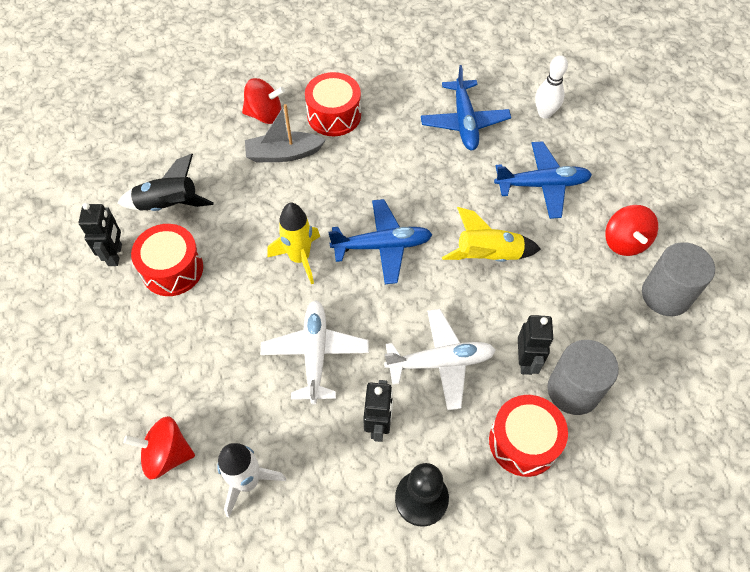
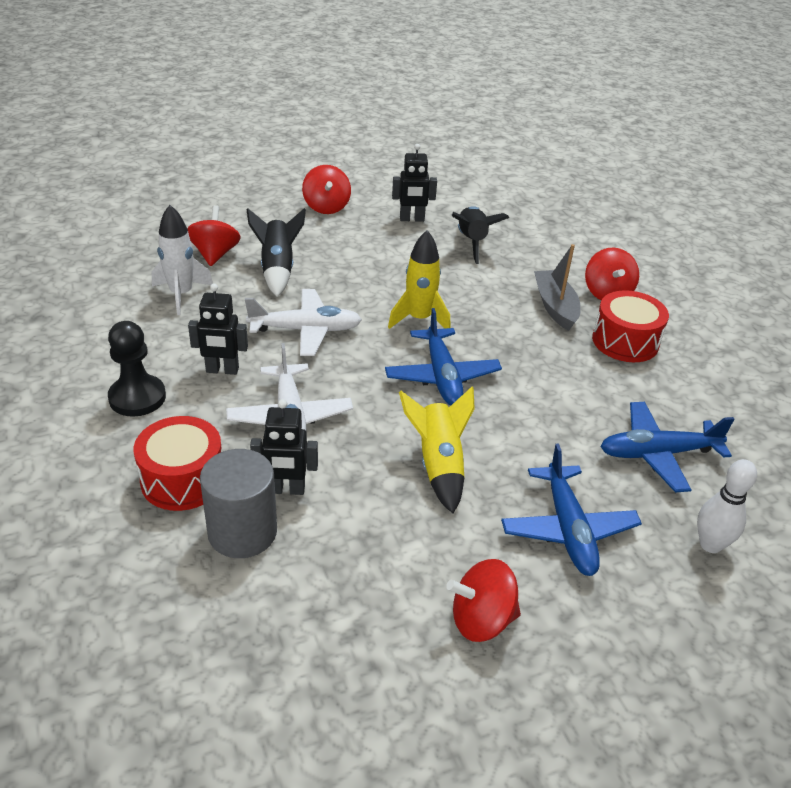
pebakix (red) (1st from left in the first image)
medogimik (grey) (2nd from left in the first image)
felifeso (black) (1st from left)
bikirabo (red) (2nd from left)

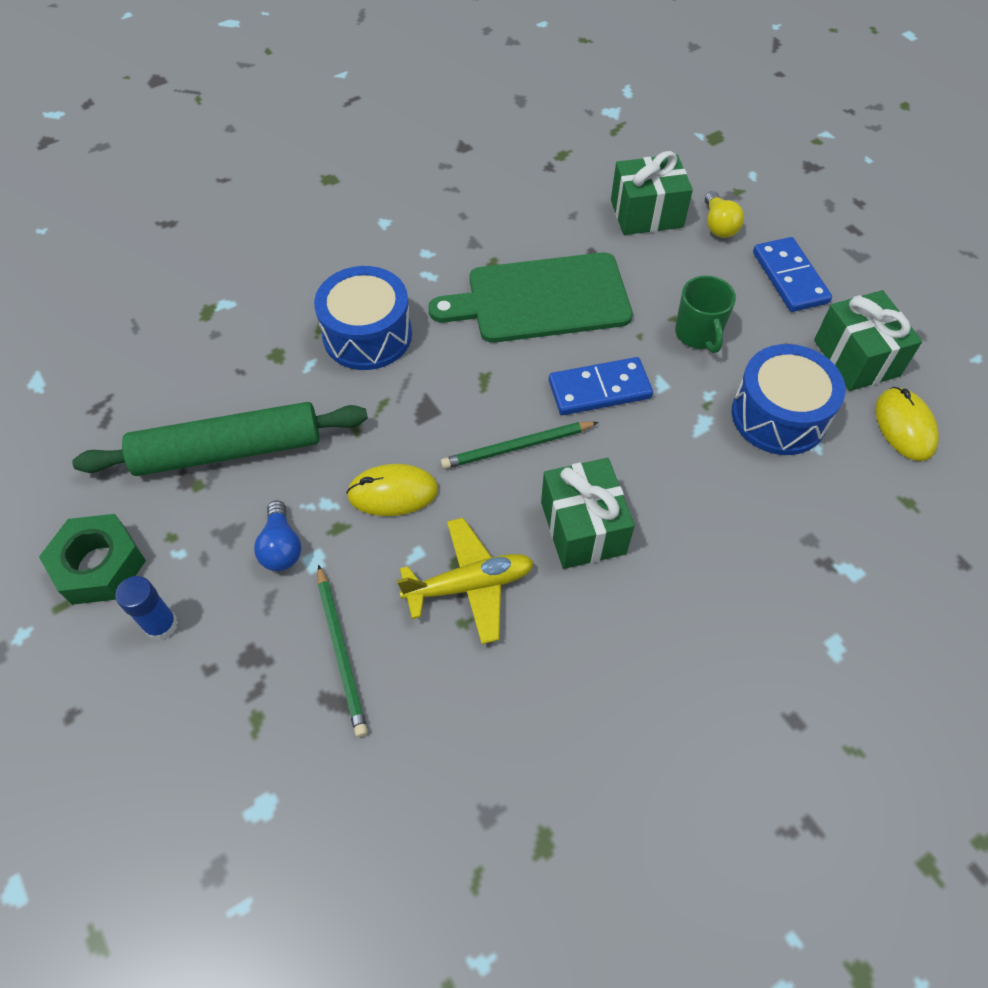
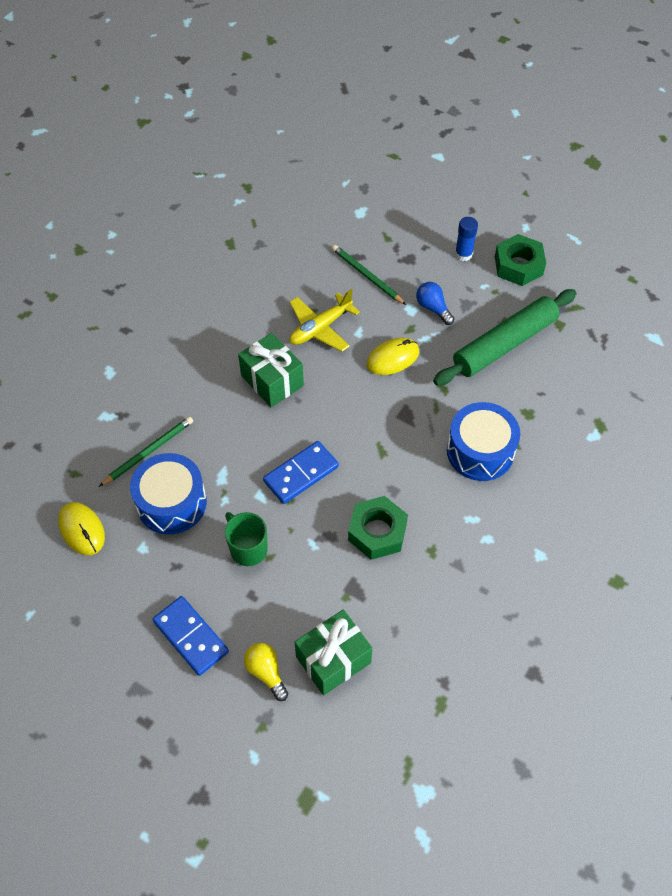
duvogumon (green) (1st from left)
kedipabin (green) (1st from left)
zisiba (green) (3rd from left in the first image)

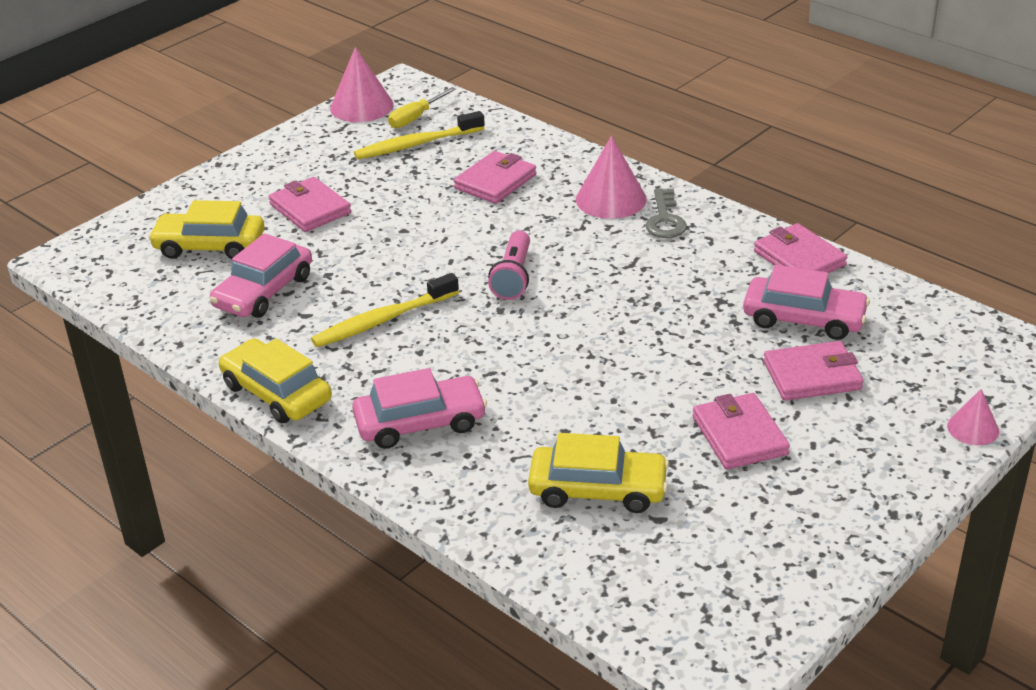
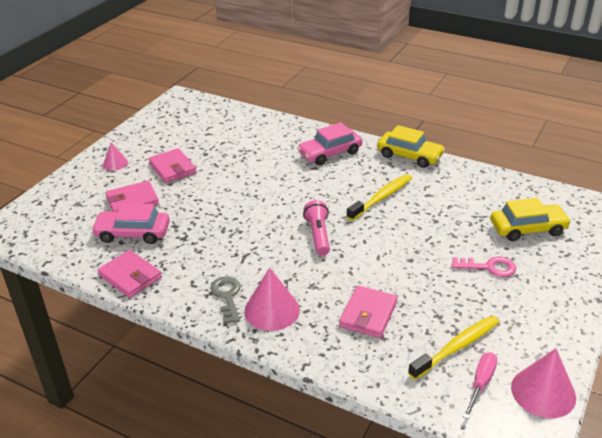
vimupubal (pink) (1st from left in the first image)
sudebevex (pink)
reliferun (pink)
vimupubal (yellow) (3rd from left in the first image)
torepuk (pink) (1st from left)

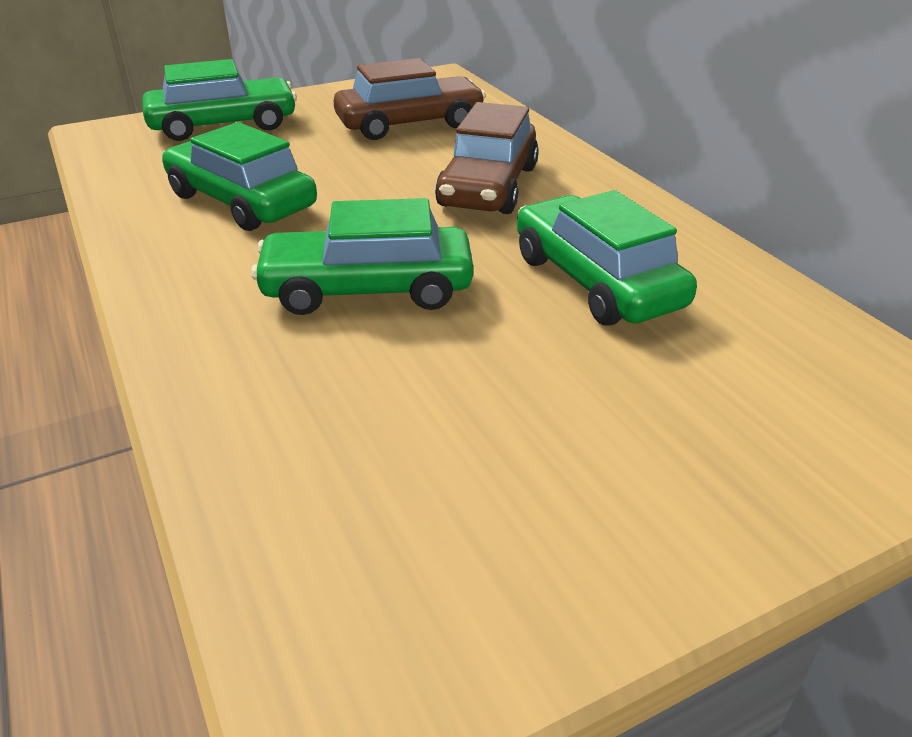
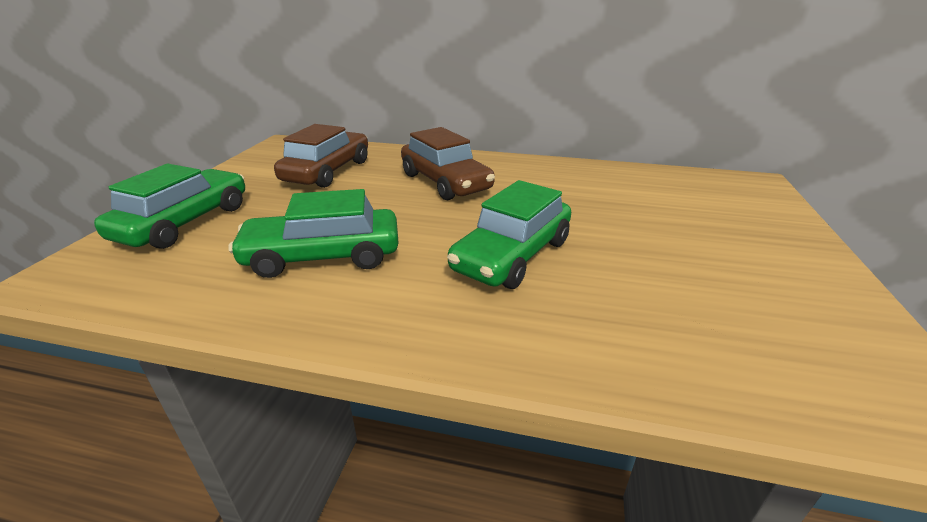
vimupubal (green) (4th from left in the first image)

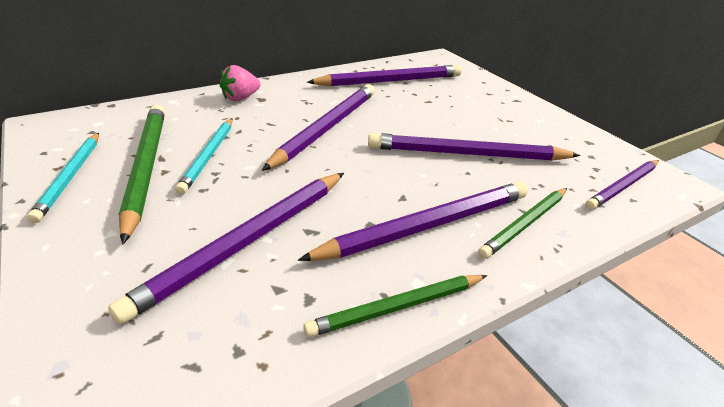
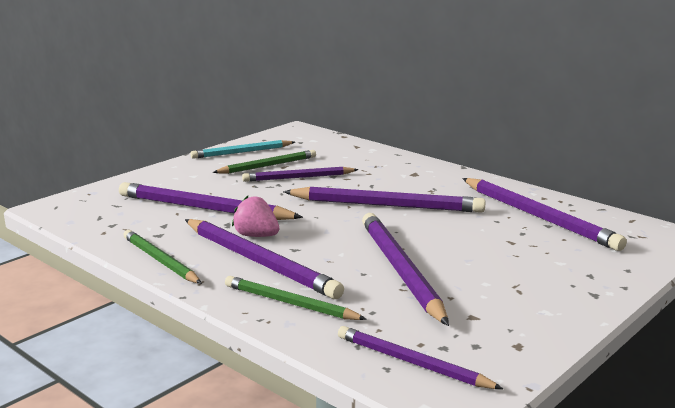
kedipabin (green) (2nd from left)
kedipabin (purple) (3rd from left)
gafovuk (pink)

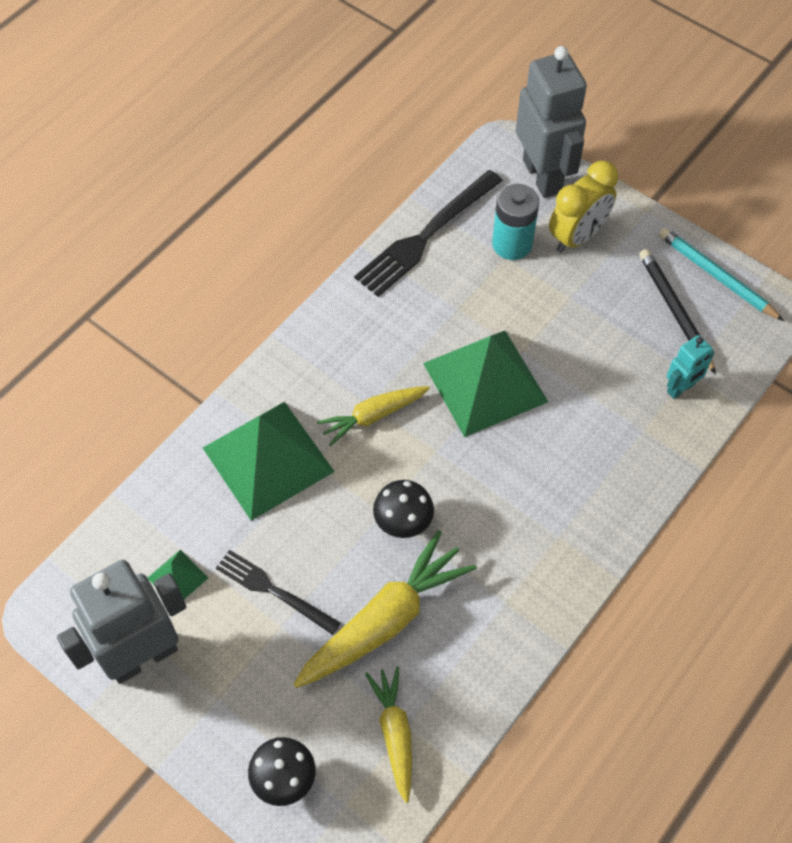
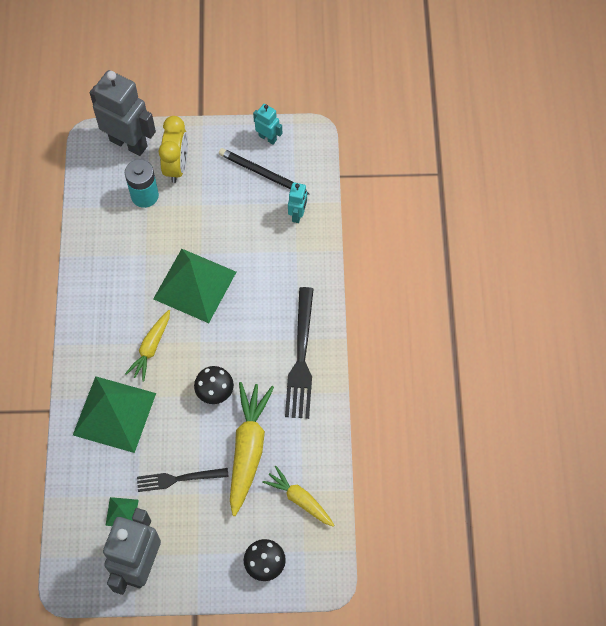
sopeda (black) (2nd from left)
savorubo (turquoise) (1st from left)

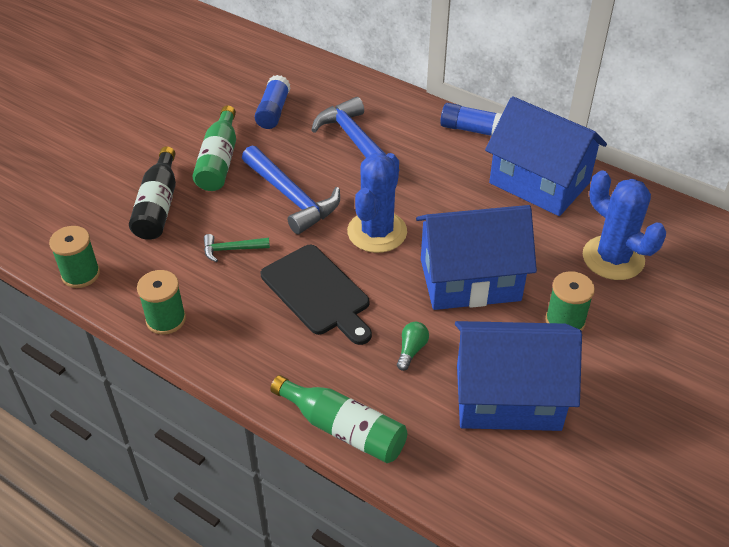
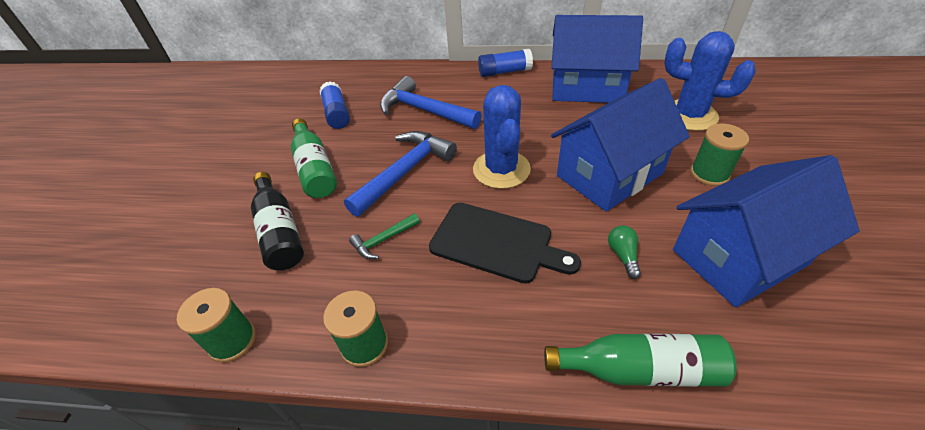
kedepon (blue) (1st from left)

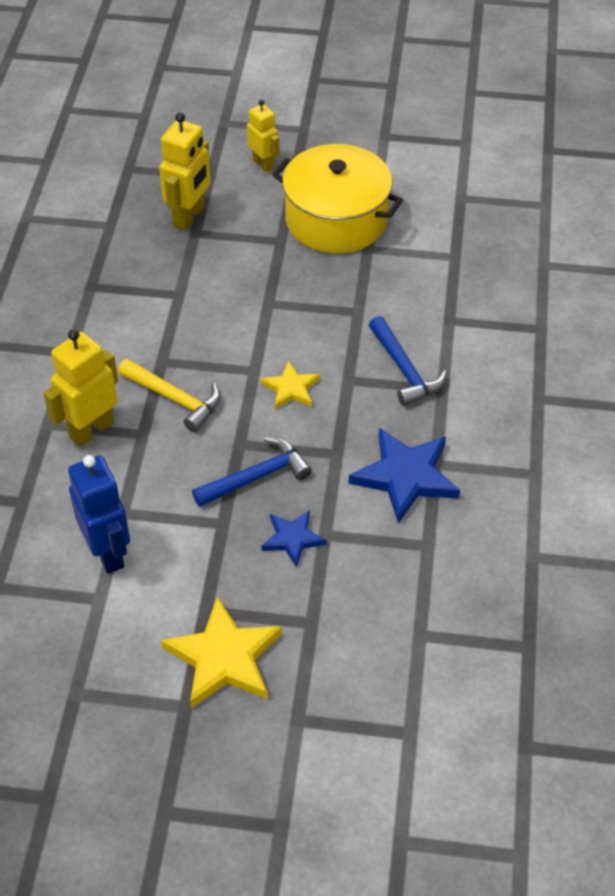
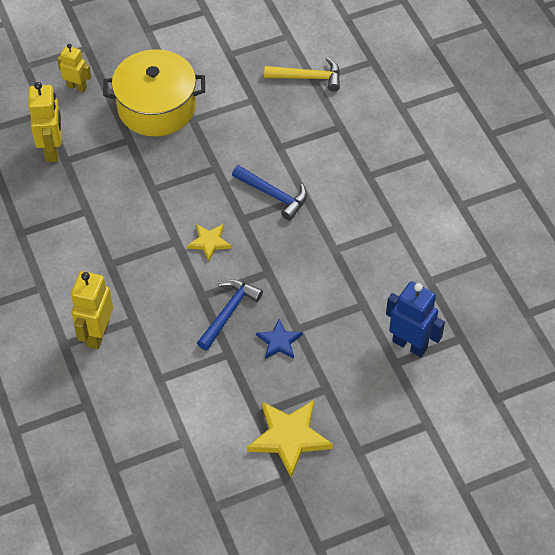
savorubo (blue)
kedepon (yellow)
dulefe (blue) (2nd from left in the first image)

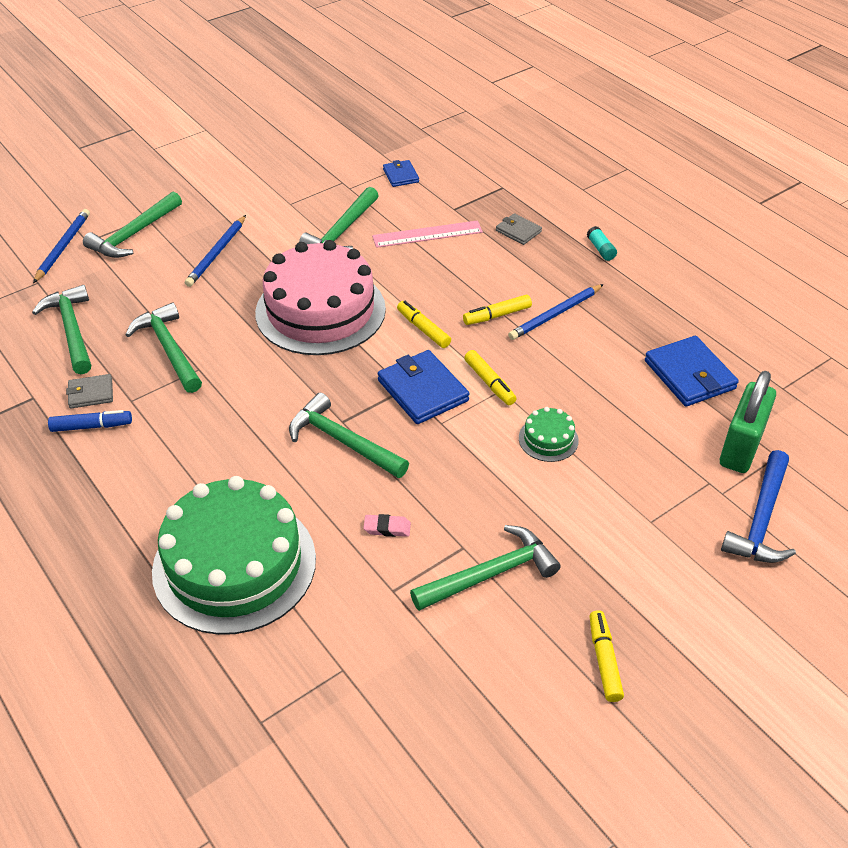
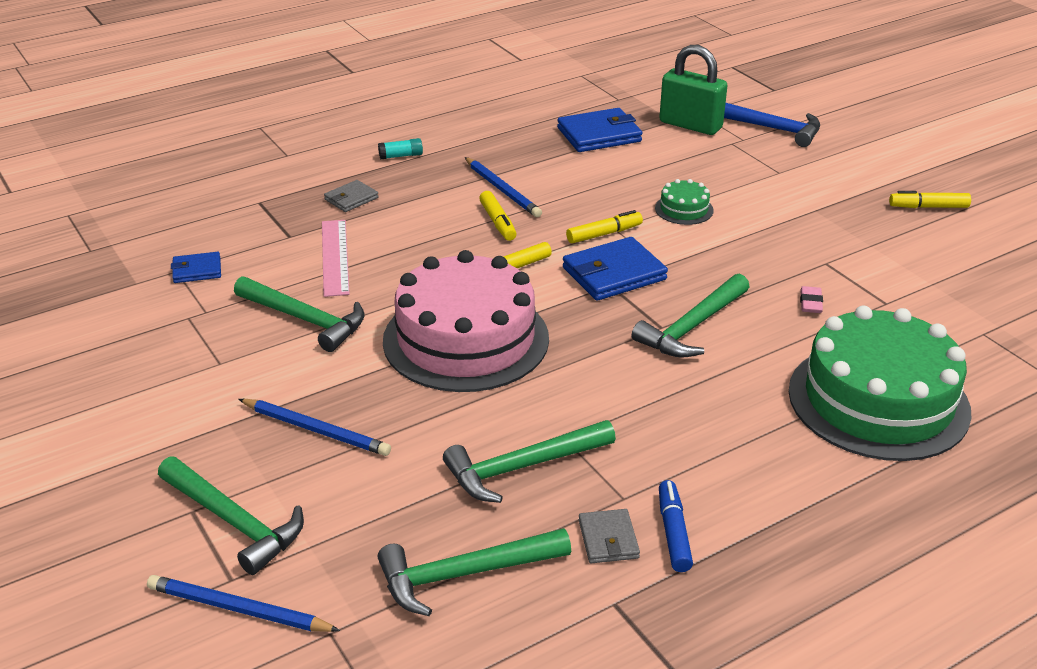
kedepon (green) (6th from left in the first image)

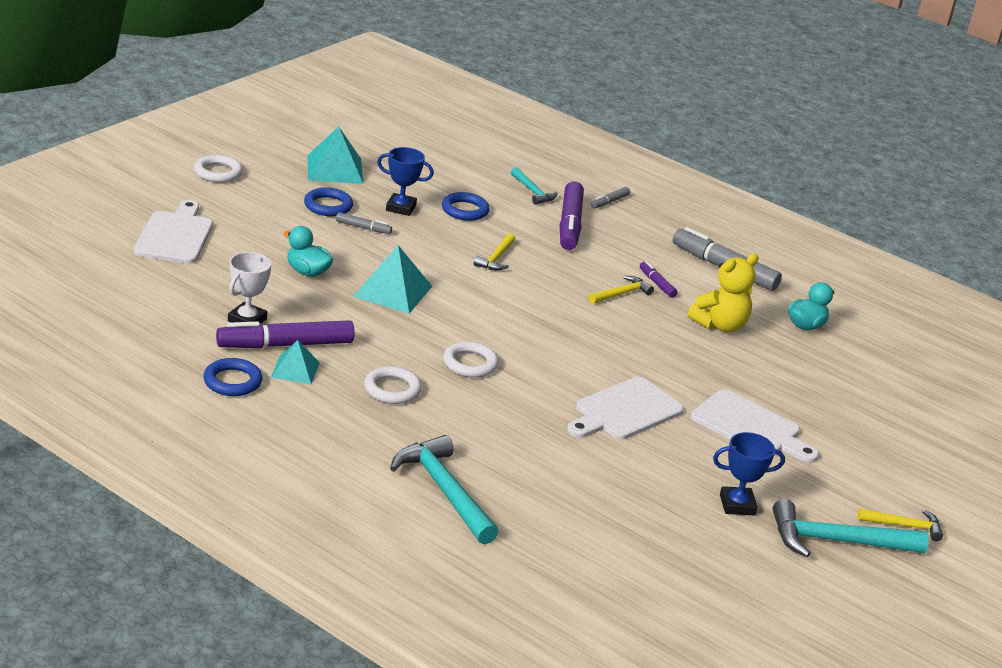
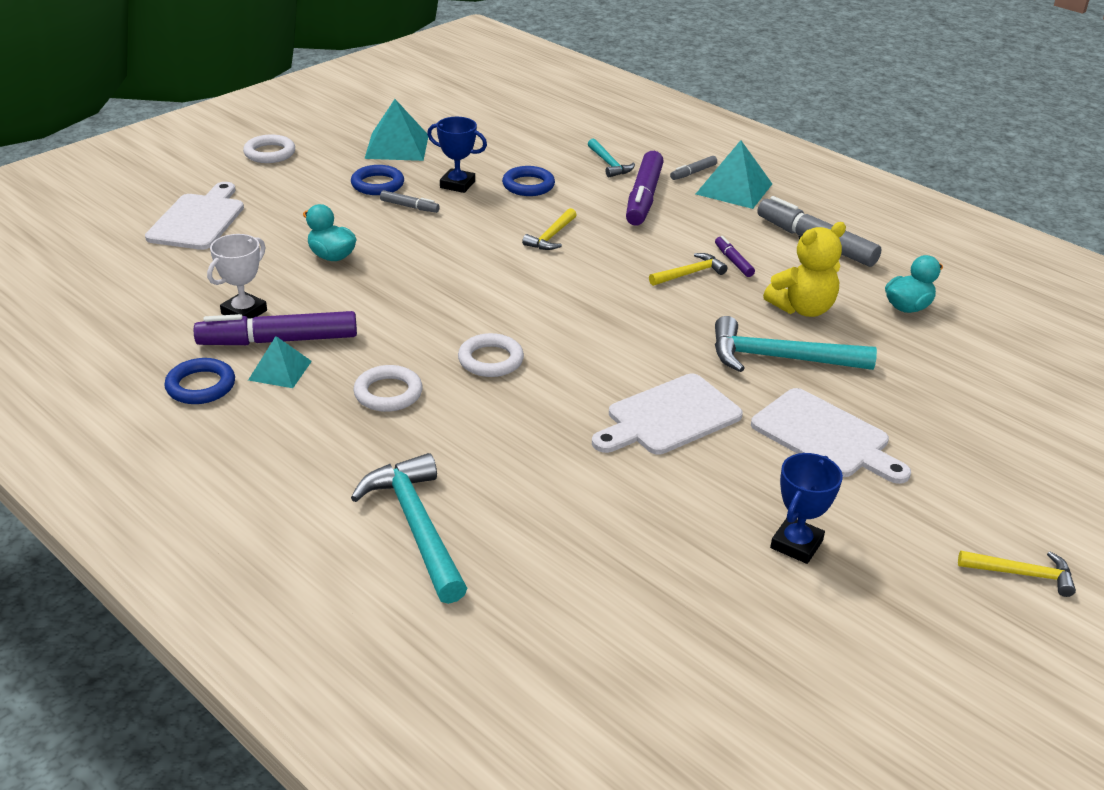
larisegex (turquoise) (3rd from left)
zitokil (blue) (2nd from left)
kedepon (turquoise) (3rd from left)

